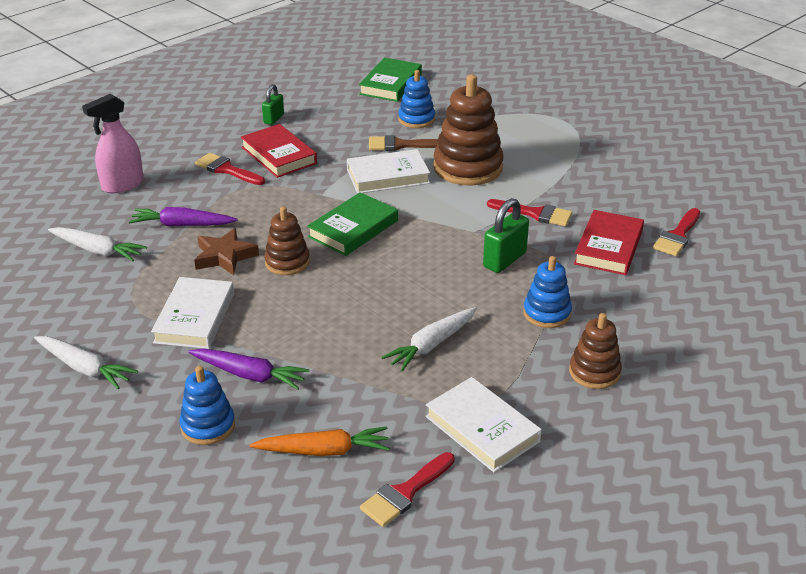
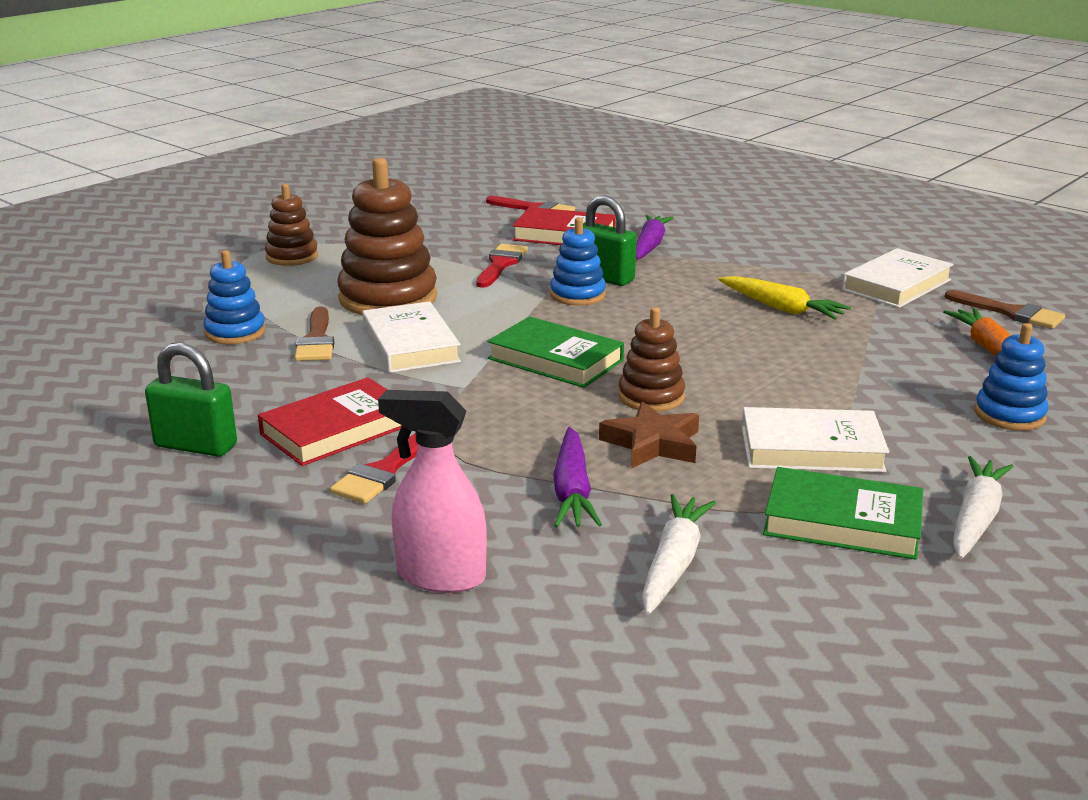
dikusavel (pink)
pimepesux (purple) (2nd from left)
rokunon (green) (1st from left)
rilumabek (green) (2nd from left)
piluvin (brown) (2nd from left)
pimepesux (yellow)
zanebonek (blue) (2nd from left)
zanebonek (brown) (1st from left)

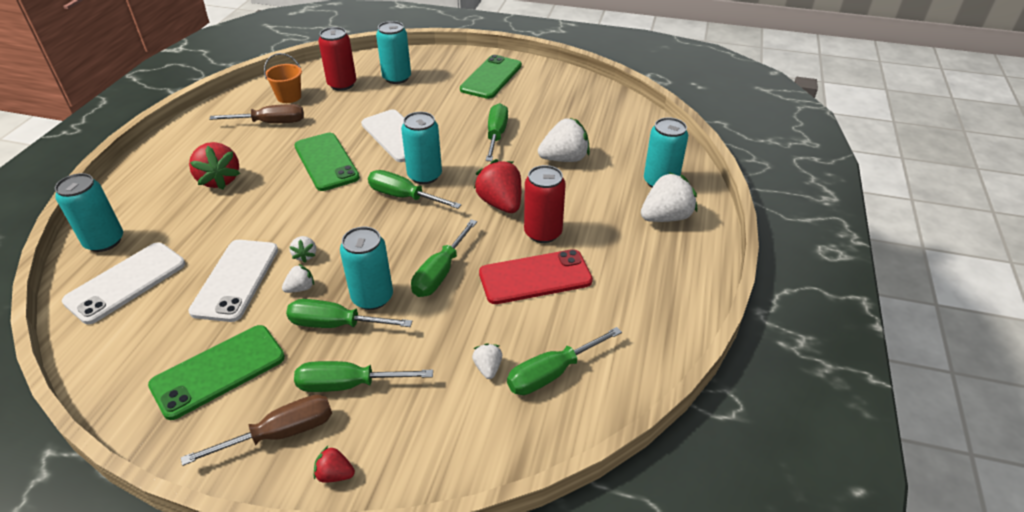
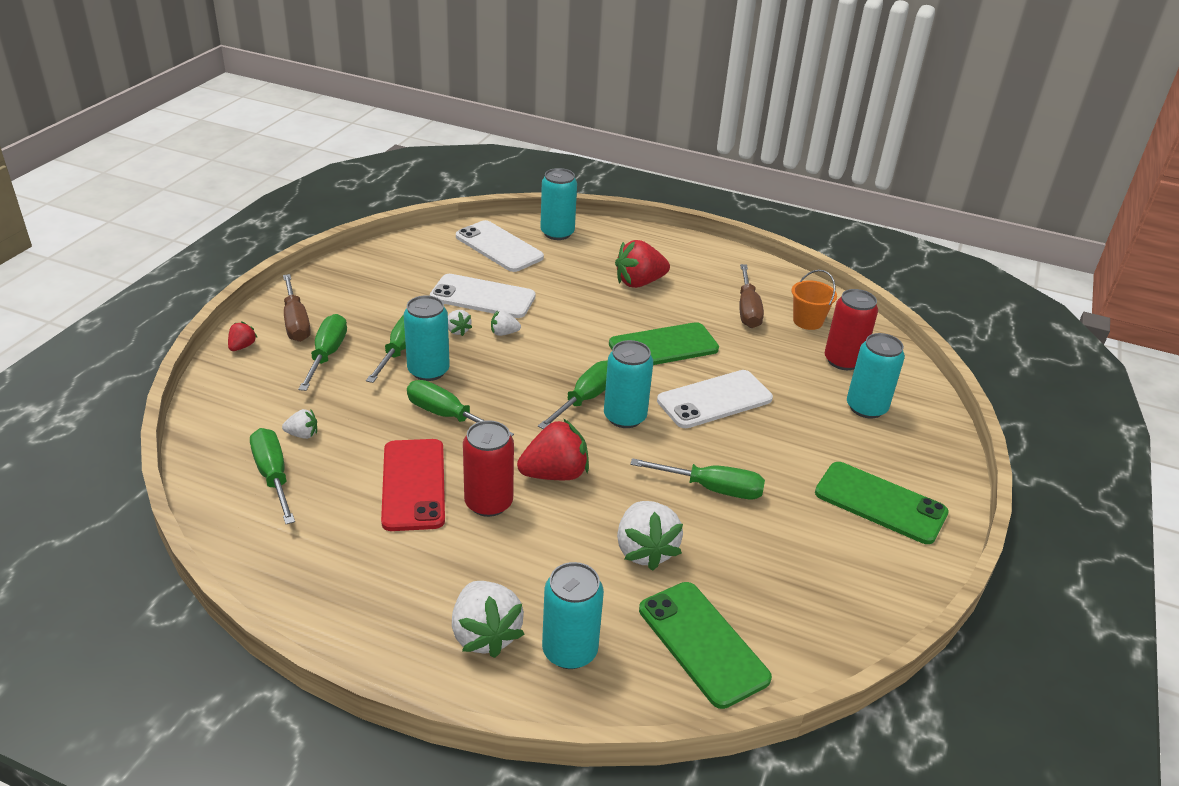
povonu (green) (2nd from left)

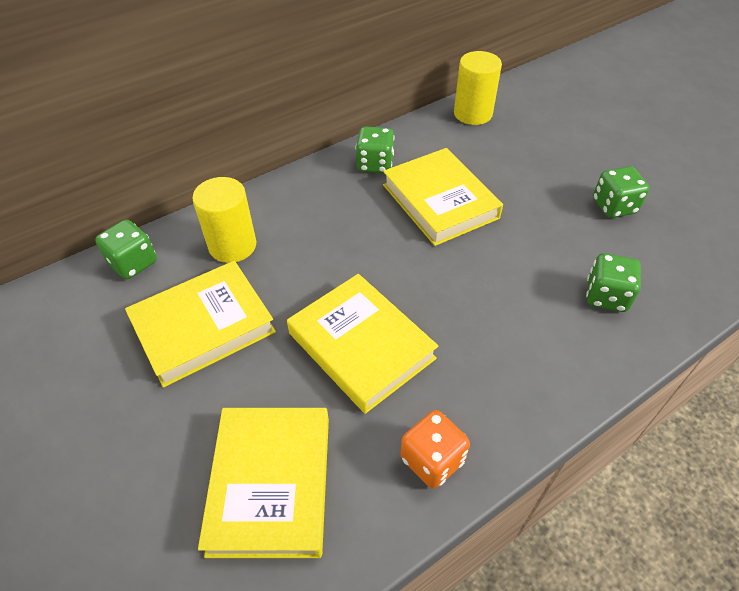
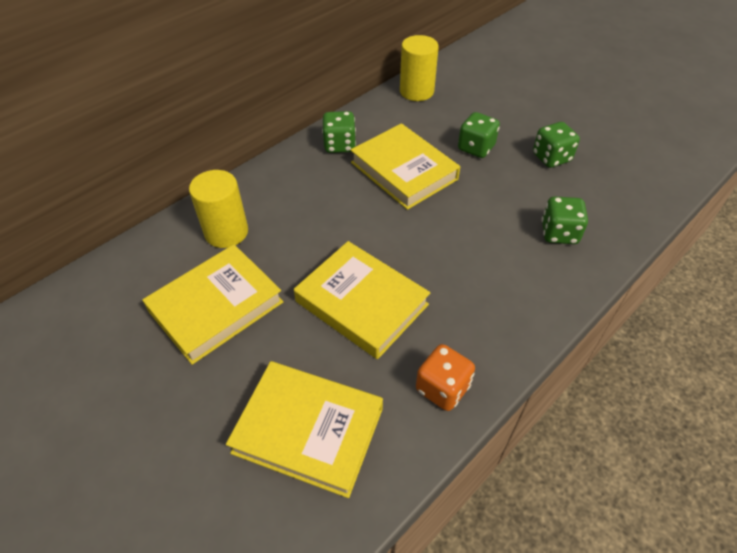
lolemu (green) (2nd from left)
rilumabek (yellow) (2nd from left)

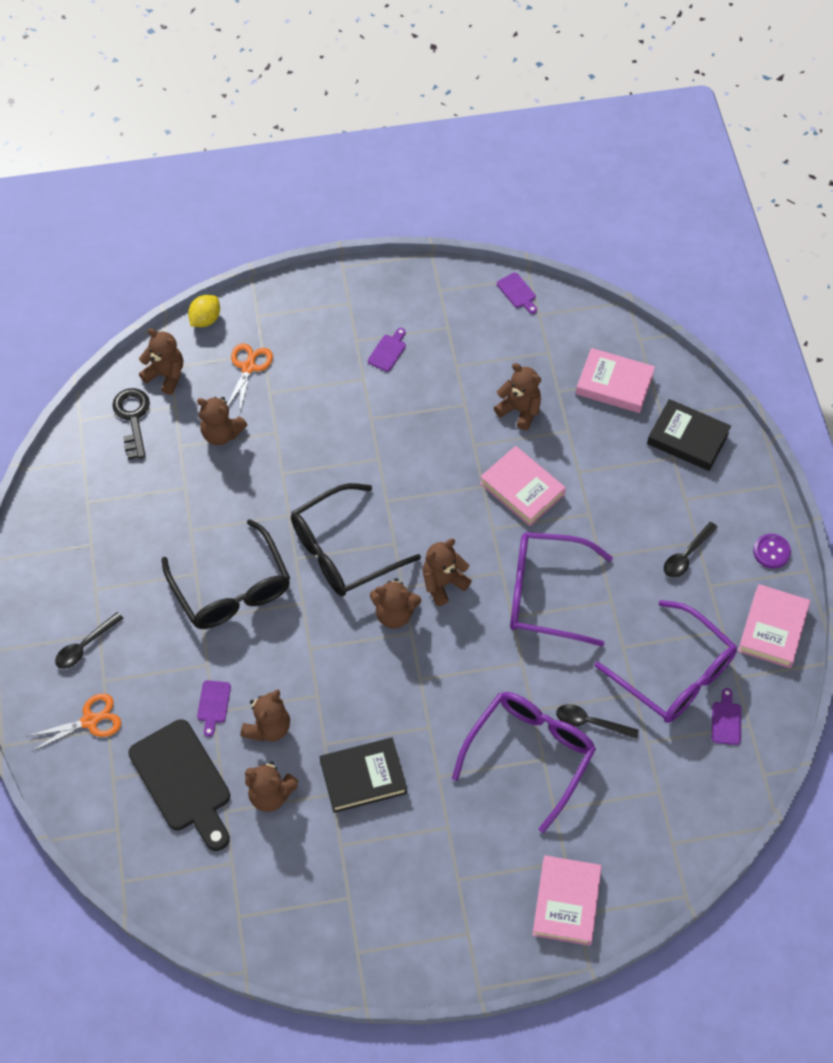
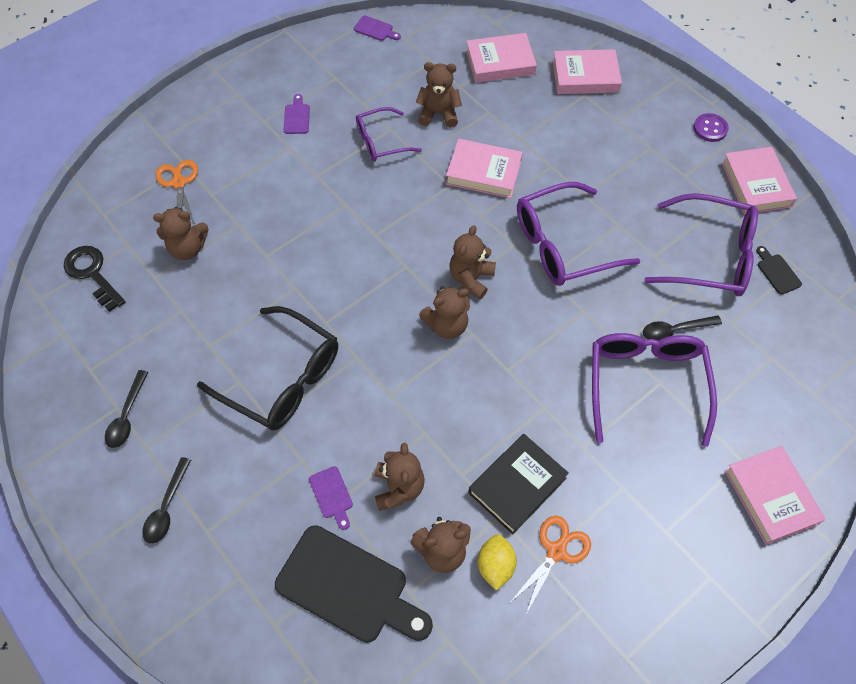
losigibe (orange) (2nd from left)
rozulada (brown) (1st from left in the first image)
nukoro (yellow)
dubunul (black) (2nd from left in the first image)
rilumabek (pink) (3rd from left)
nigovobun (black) (1st from left)
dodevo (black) (2nd from left)
dubunul (purple) (1st from left)

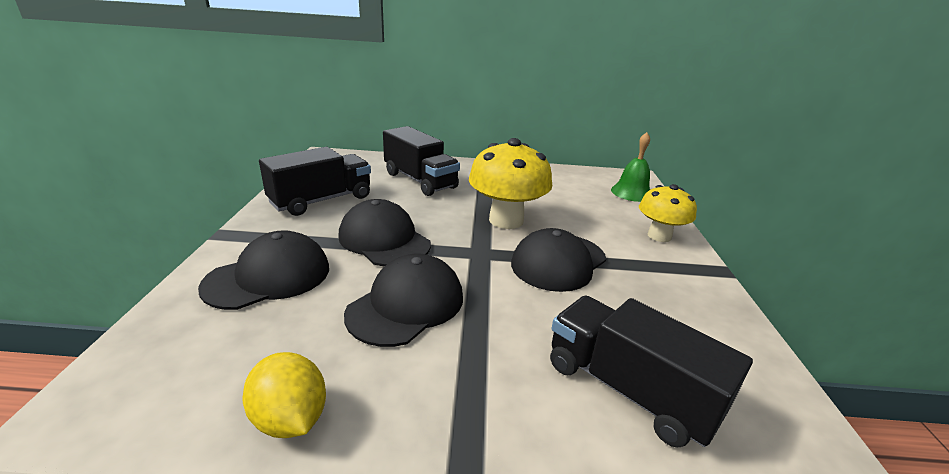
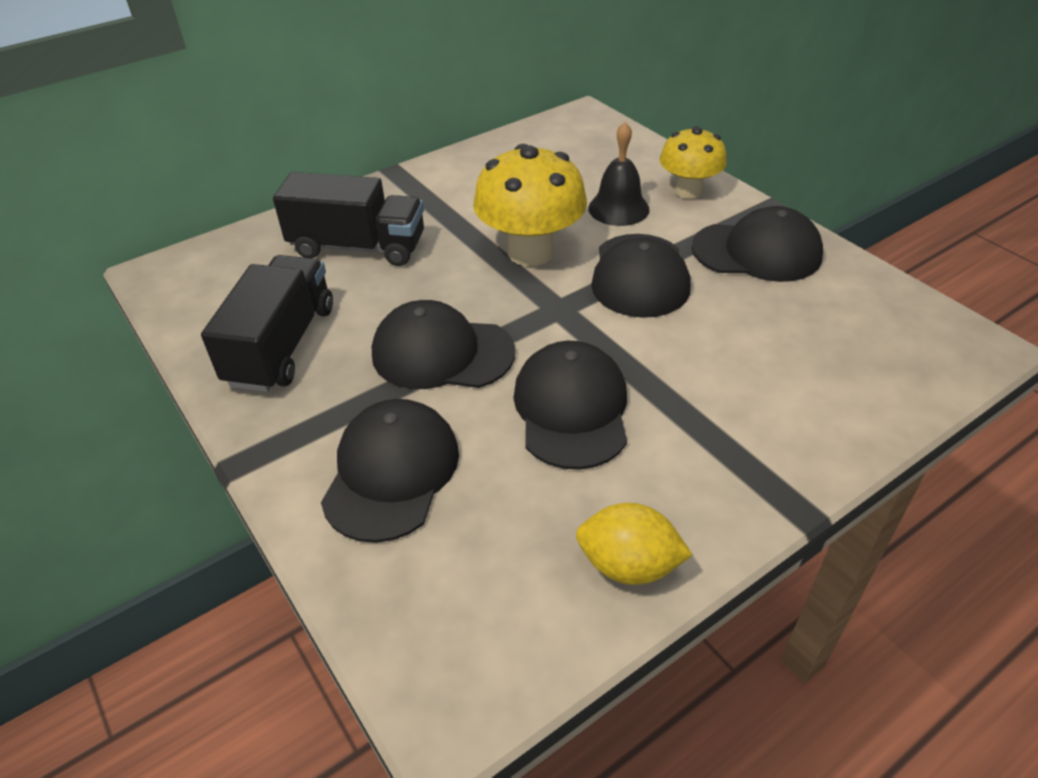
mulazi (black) (3rd from left in the first image)
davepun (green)
davepun (black)
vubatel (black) (5th from left)

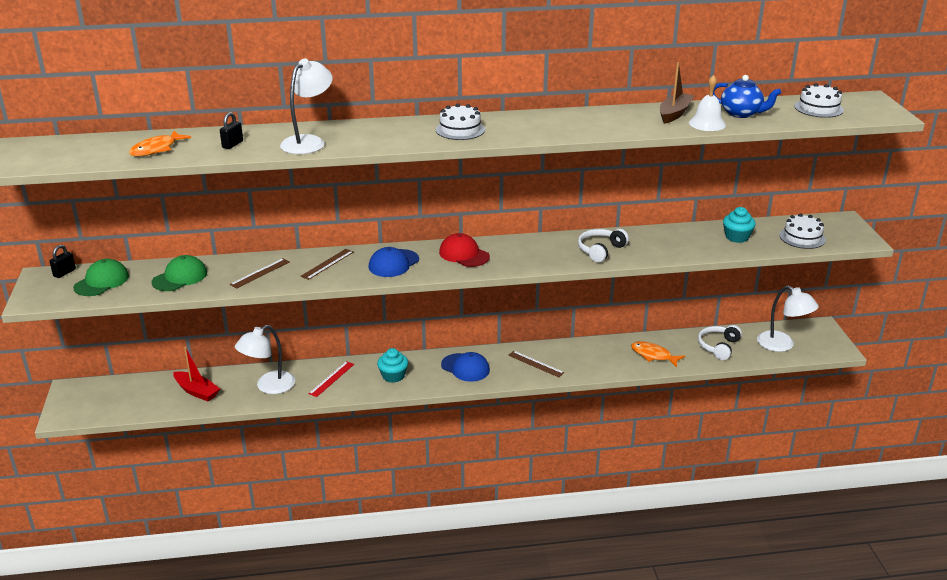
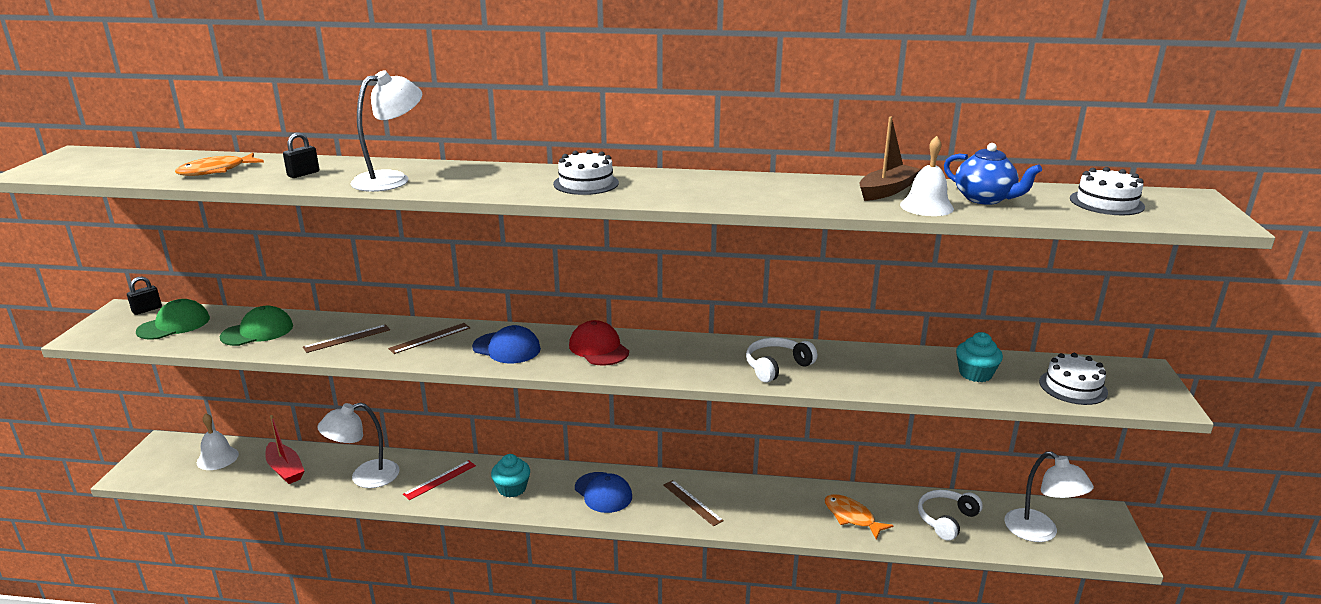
vubatel (blue) (1st from left)
davepun (white) (1st from left)

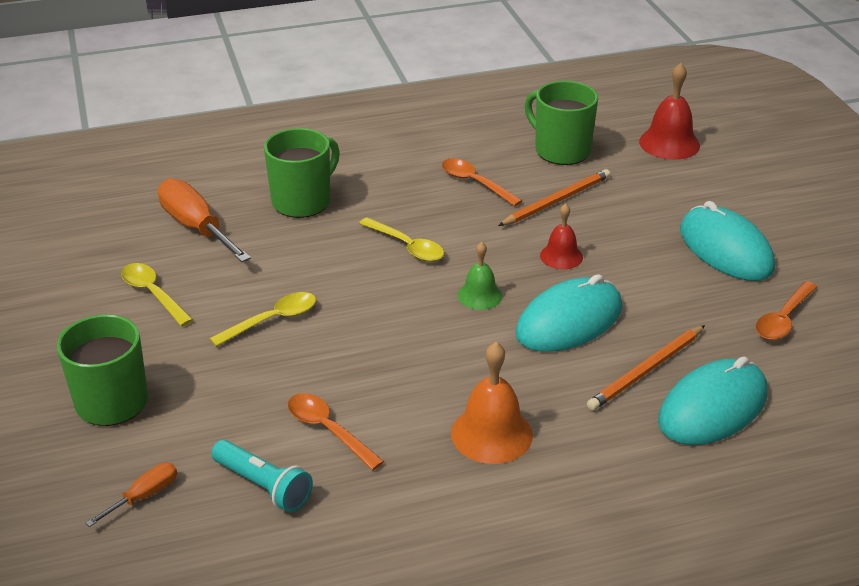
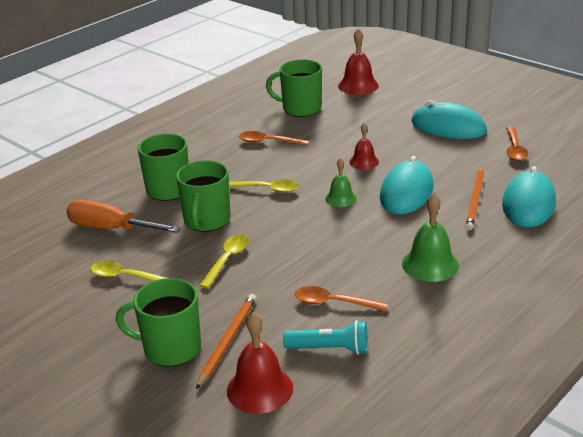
davepun (red) (1st from left)
davepun (green) (2nd from left)
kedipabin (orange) (1st from left)
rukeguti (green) (3rd from left)

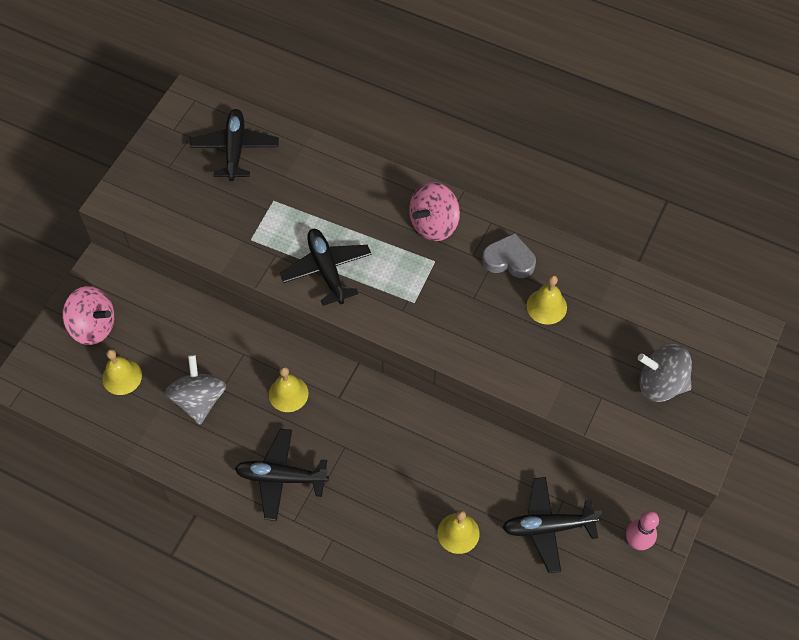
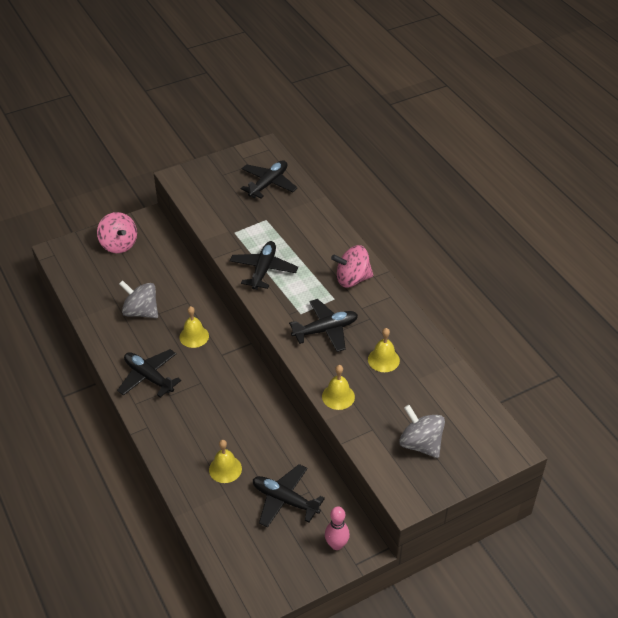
davepun (yellow) (3rd from left)
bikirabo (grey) (1st from left)
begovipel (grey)
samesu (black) (5th from left)

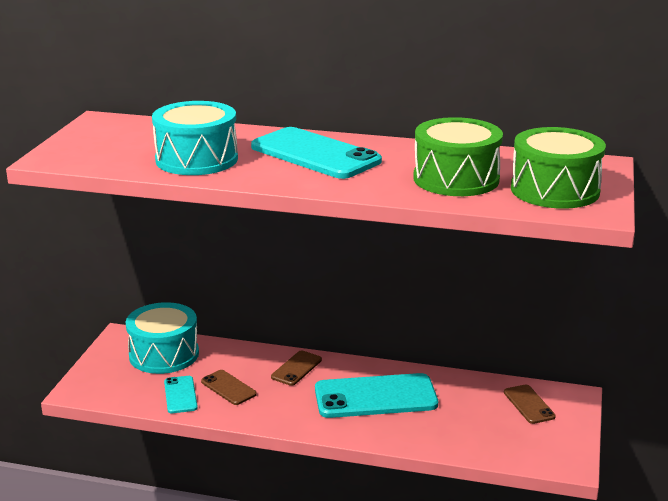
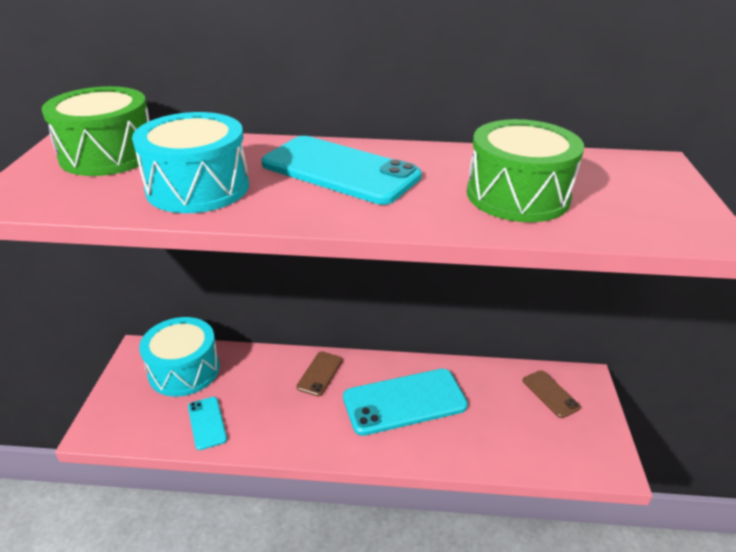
povonu (brown) (1st from left in the first image)
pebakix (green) (1st from left)

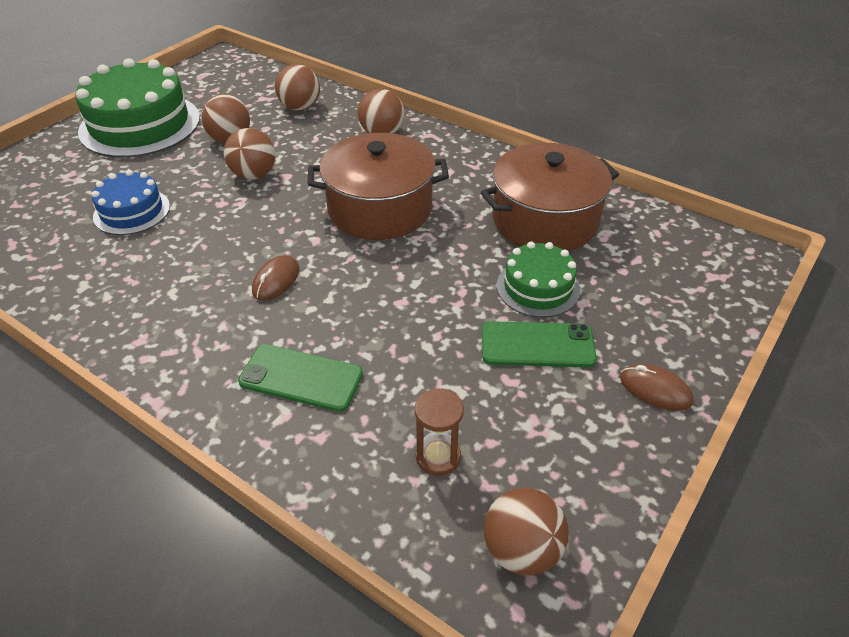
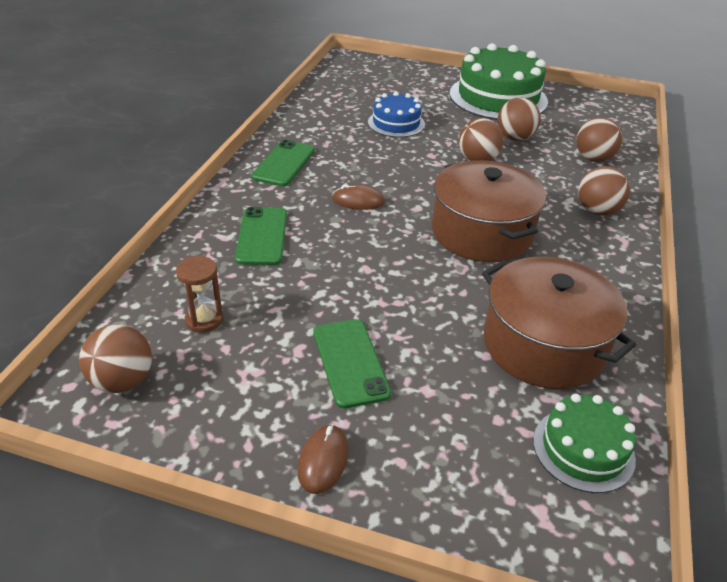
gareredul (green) (2nd from left)
povonu (green) (2nd from left)

